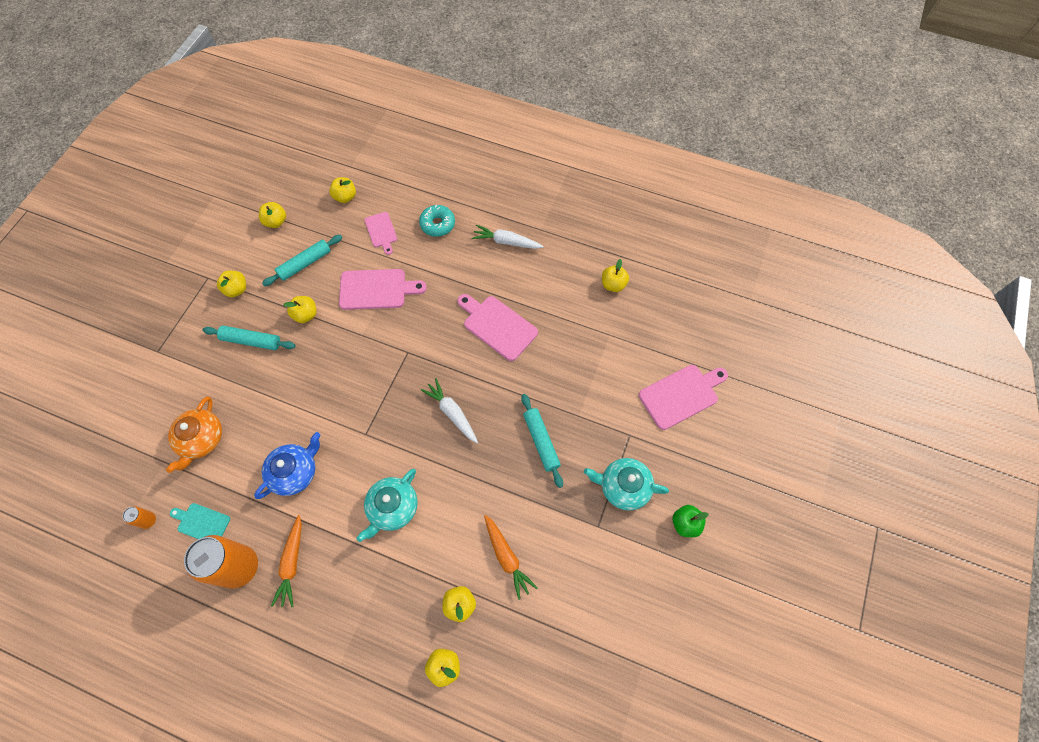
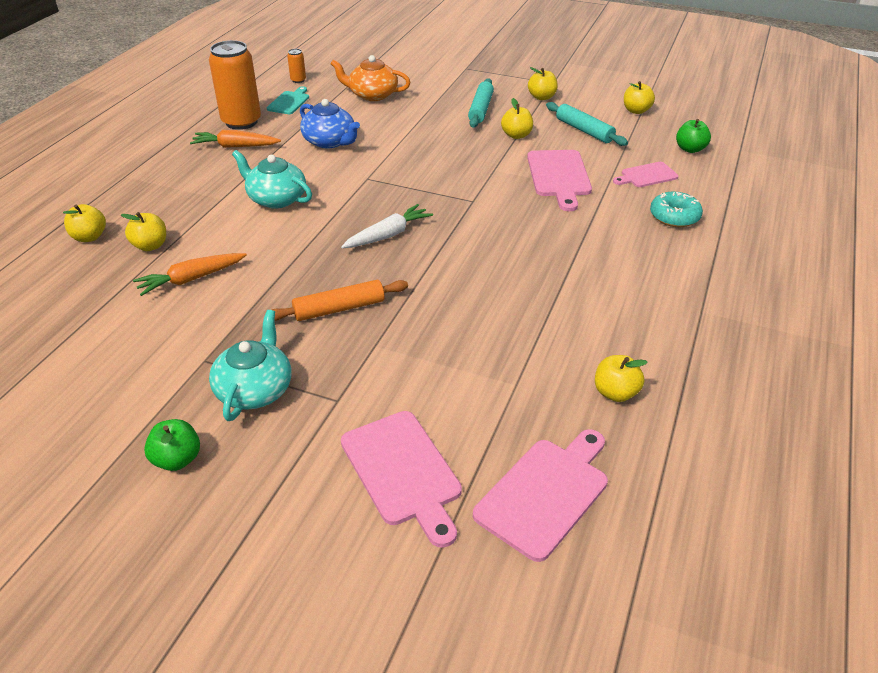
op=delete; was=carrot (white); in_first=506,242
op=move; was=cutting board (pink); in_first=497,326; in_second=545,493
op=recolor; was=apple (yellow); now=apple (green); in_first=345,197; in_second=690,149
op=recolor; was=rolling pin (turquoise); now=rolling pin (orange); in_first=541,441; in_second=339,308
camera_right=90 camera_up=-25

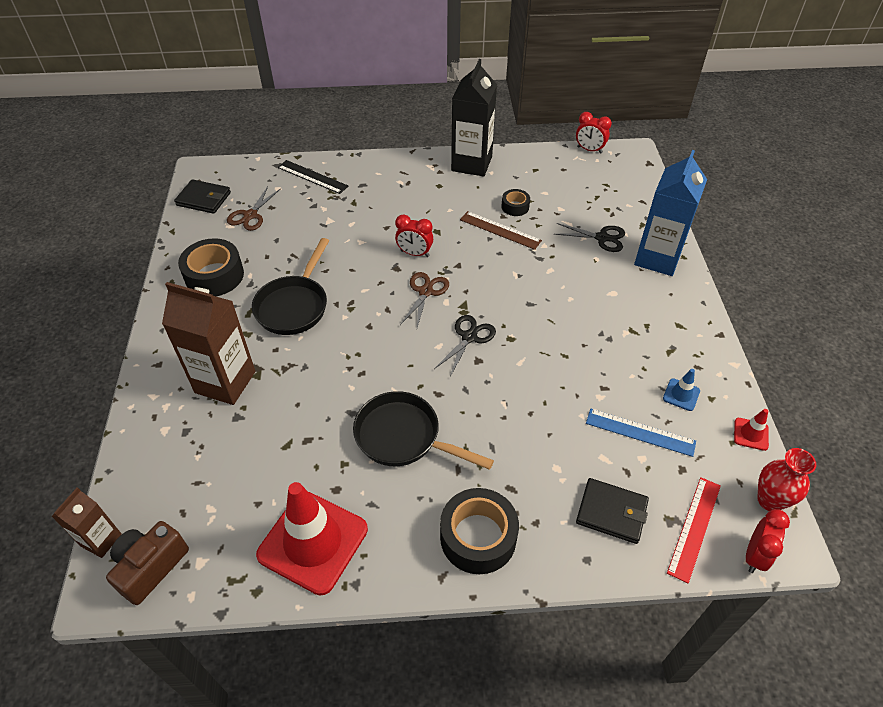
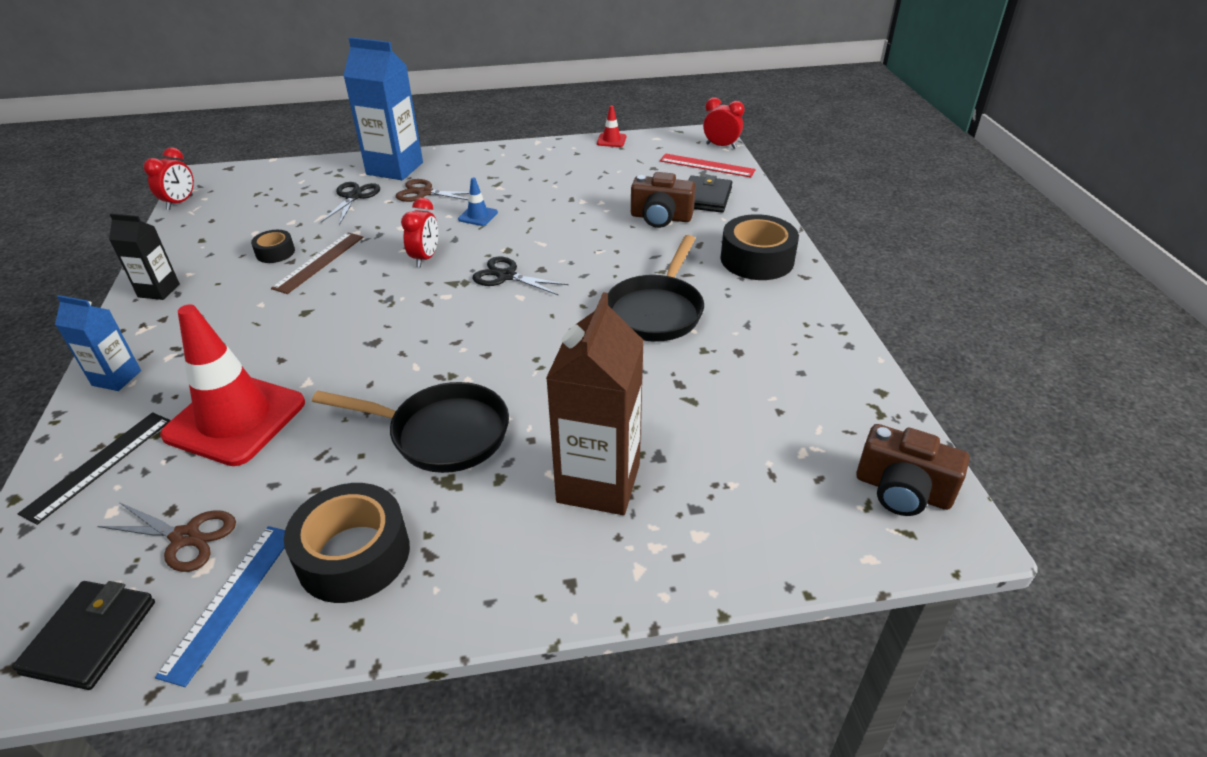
op=delete; was=carton (brown); in_first=101,540
op=delete; was=vase (red); in_first=770,500
op=insert; now=carton (blue); in_second=116,378
op=insert; now=camera (brown); in_second=661,217
op=move; was=traffic cone (red); in_first=313,542; in_second=235,419
op=move; was=clock (red); in_first=414,253; in_second=425,258
op=move; was=scissors (brown); in_first=425,292; in_second=424,193
op=move; was=ruler (blue); in_first=640,432; in_second=230,600
op=move; was=traffic cone (blue); in_first=681,395; in_second=478,216
op=resize; was=carton (black); in_first=471,164; in_second=159,290; ratio=0.55
camera_right=-95 camera_up=-10

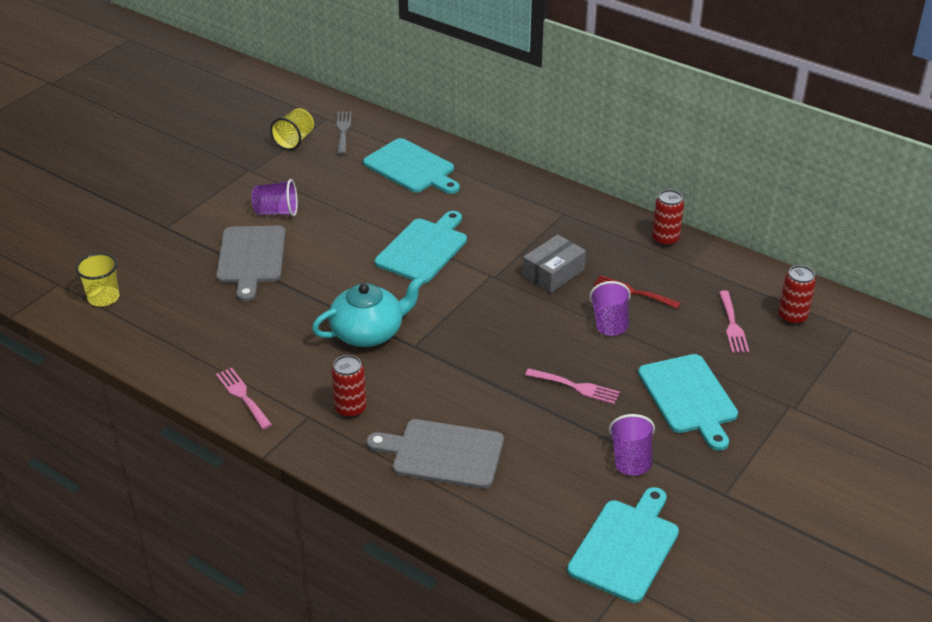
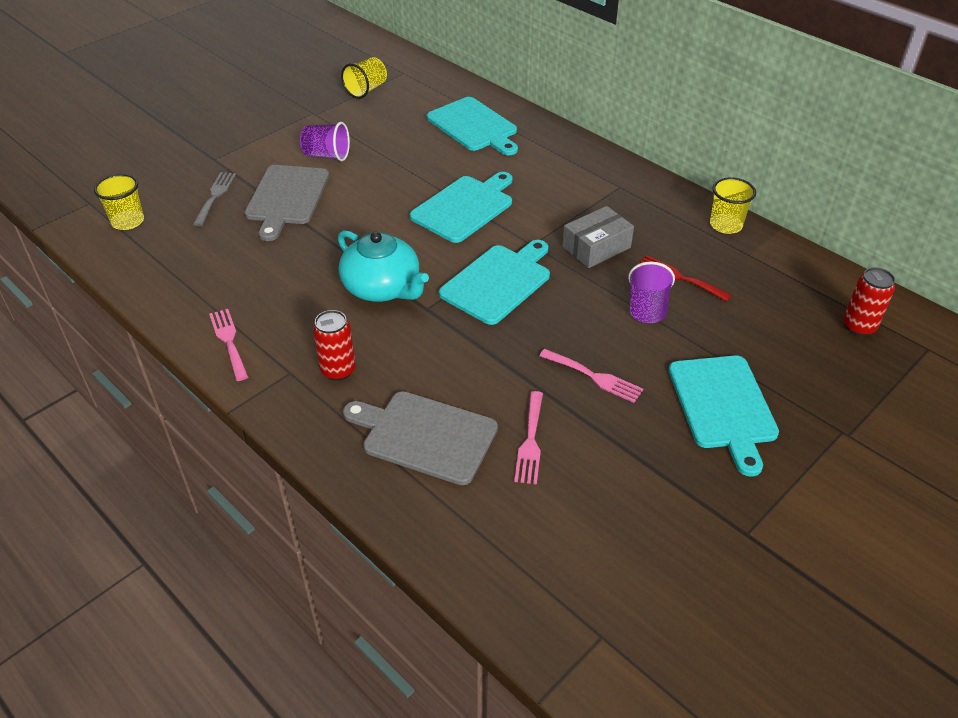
op=delete; was=cup (purple); in_first=631,459
op=move; was=fork (grey); in_first=343,130; in_second=215,196
op=move; was=cutting board (turquoise); in_first=626,547; in_second=498,282
op=move; was=fork (pink); in_first=732,325; in_second=530,441
op=replace; was=can (red); now=cup (yellow); in_first=665,239; in_second=725,225
op=rotate; was=teapot (turquoise); in_first=369,332; in_second=382,288; clockwise=60
camera_right=10 camera_up=5

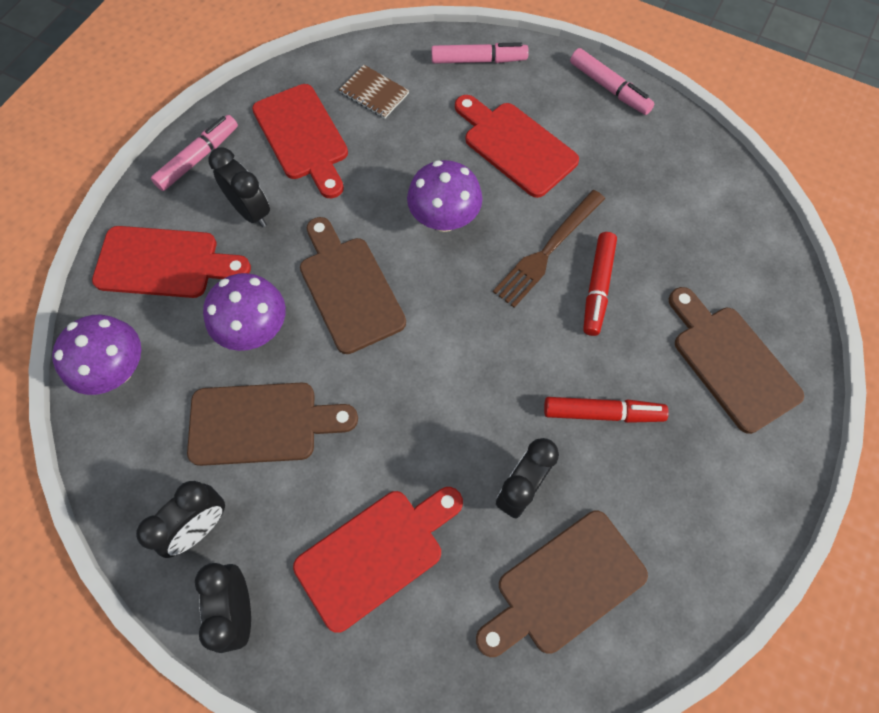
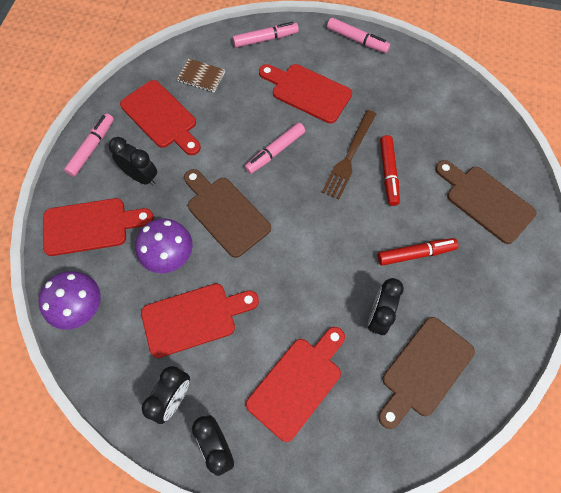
op=replace; was=mushroom (purple); now=marker (pink); in_first=444,219; in_second=275,151
op=recolor; was=cutting board (brown); now=cutting board (red); in_first=262,423; in_second=194,318
camera_right=-15 camera_up=0

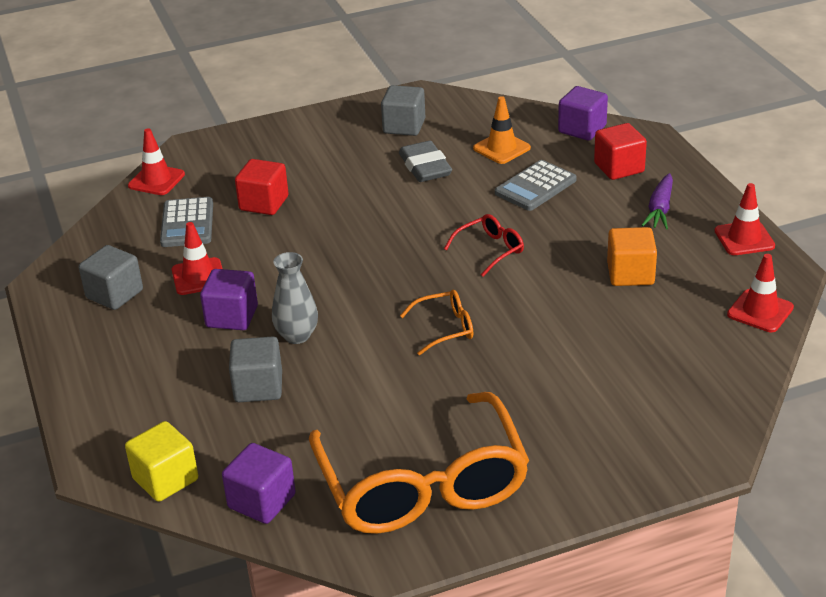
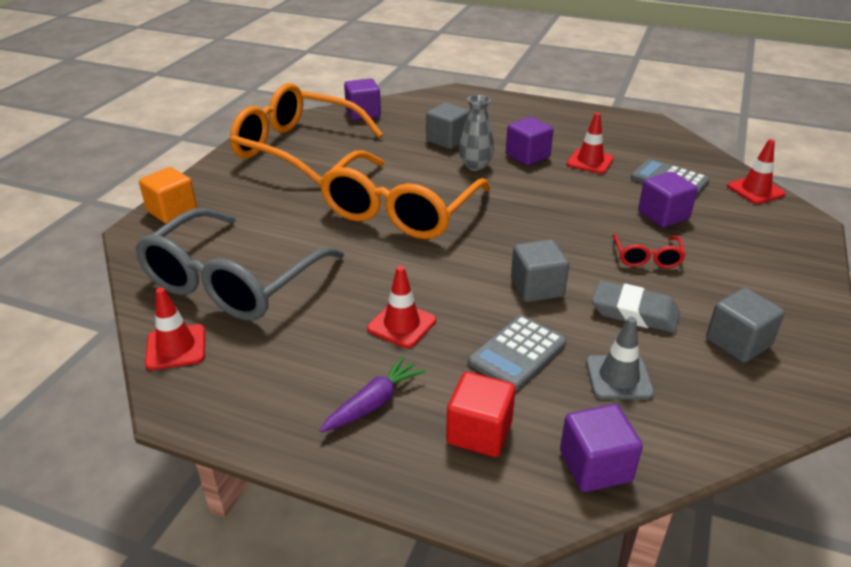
op=delete; was=cube (yellow); in_first=165,479
op=insert; now=glasses (grey); in_second=232,282
op=move; was=cube (grey); in_first=114,294; in_second=537,288
op=move; was=glasses (red); in_first=490,250; in_second=647,258
op=move; was=cube (orange); in_first=630,274; in_second=172,211
op=move; was=traffic cone (red); in_first=744,238; in_second=401,325
op=recolor; was=cube (red); now=cube (purple); in_first=264,203; in_second=663,215
op=recolor; was=traffic cone (orange); now=traffic cone (grey); in_first=501,148; in_second=618,378
op=rotate; was=calculator (grey); in_first=535,187; in_second=517,353; clockwise=-135
op=rotate; was=carrot (purple); in_first=660,209; in_second=373,403; clockwise=75
op=resize; was=glasses (orange); in_first=445,328; in_second=400,211; ratio=2.42
camera_right=130 camera_up=0

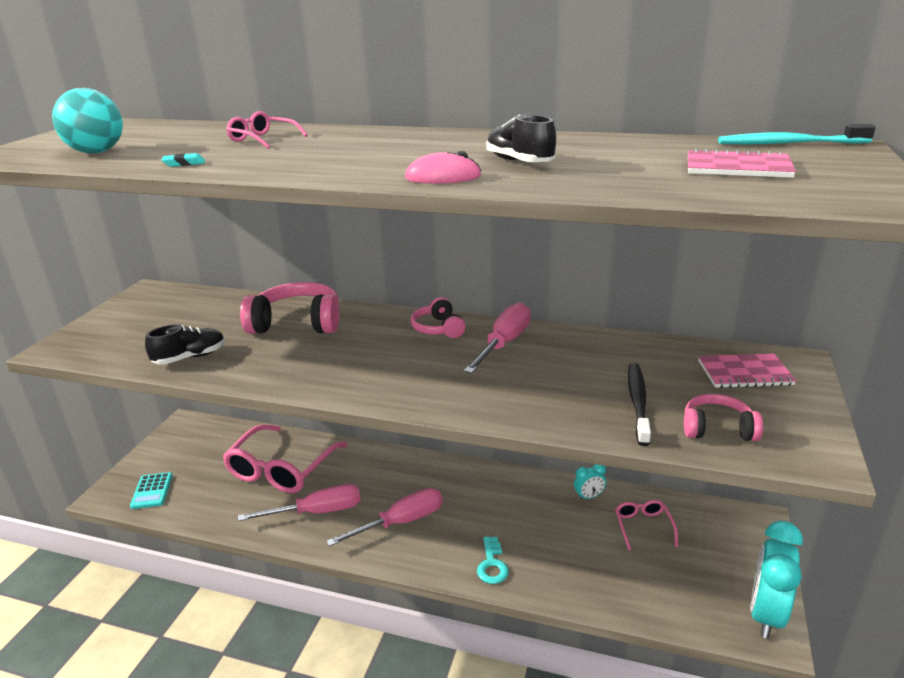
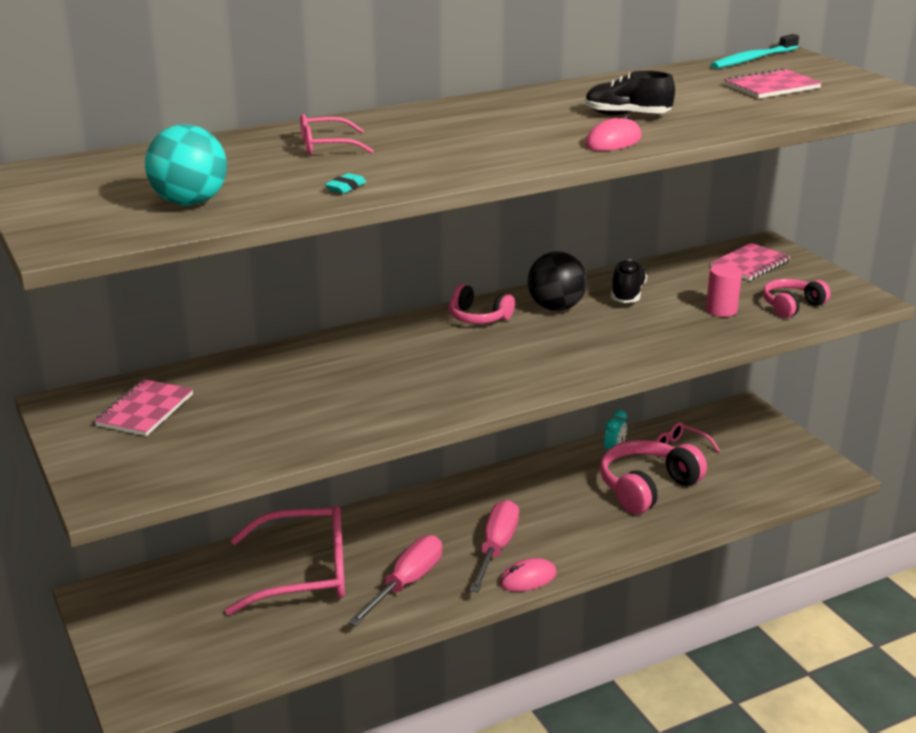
op=delete; was=calculator (turquoise); in_first=152,491
op=delete; was=key (turquoise); in_first=492,564
op=delete; was=clock (turquoise); in_first=765,614
op=insert; now=notebook (pink); in_second=145,410
op=insert; now=mouse (pink); in_second=528,578
op=move; was=shoe (black); in_first=190,357; in_second=627,294
op=move; was=headphones (pink); in_first=297,323; in_second=647,487
op=replace; was=screwdriver (pink); now=ball (black); in_first=504,343; in_second=556,308
op=replace; was=toothbrush (black); now=cylinder (pink); in_first=638,402; in_second=721,310
op=rotate; was=glasses (pink); in_first=281,469; in_second=305,573; clockwise=-75
camera_right=-45 camera_up=0

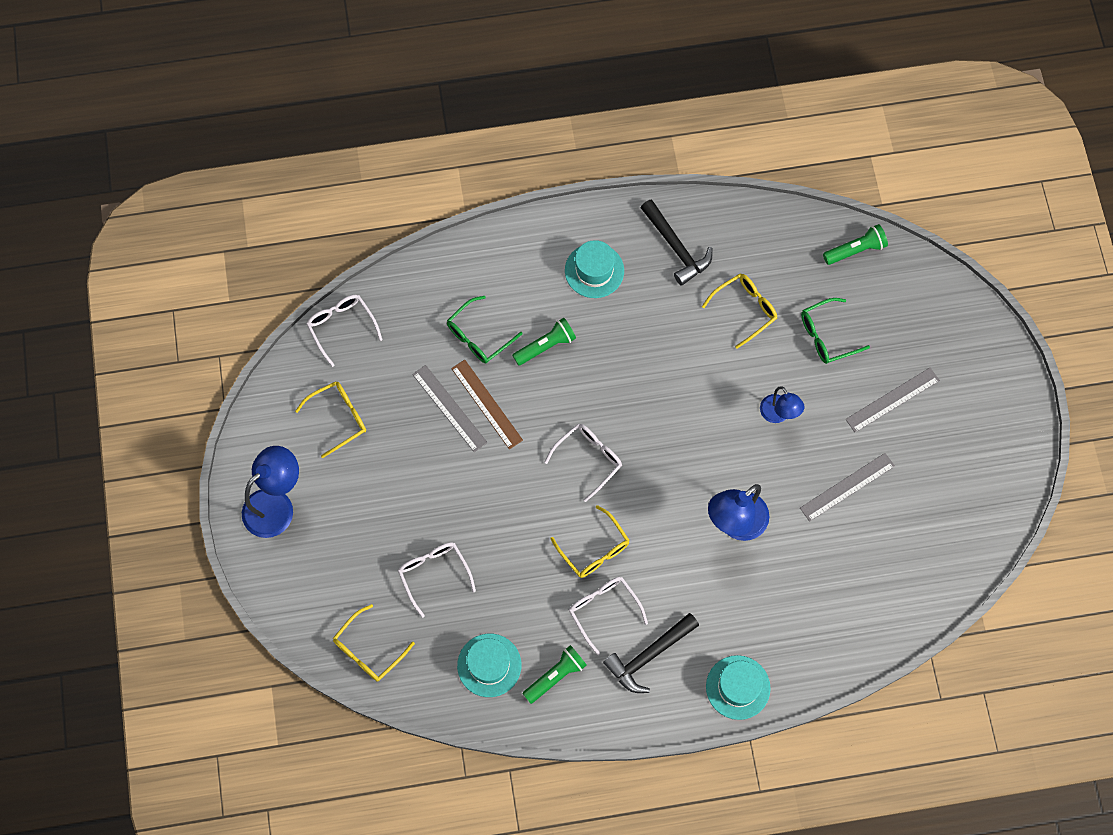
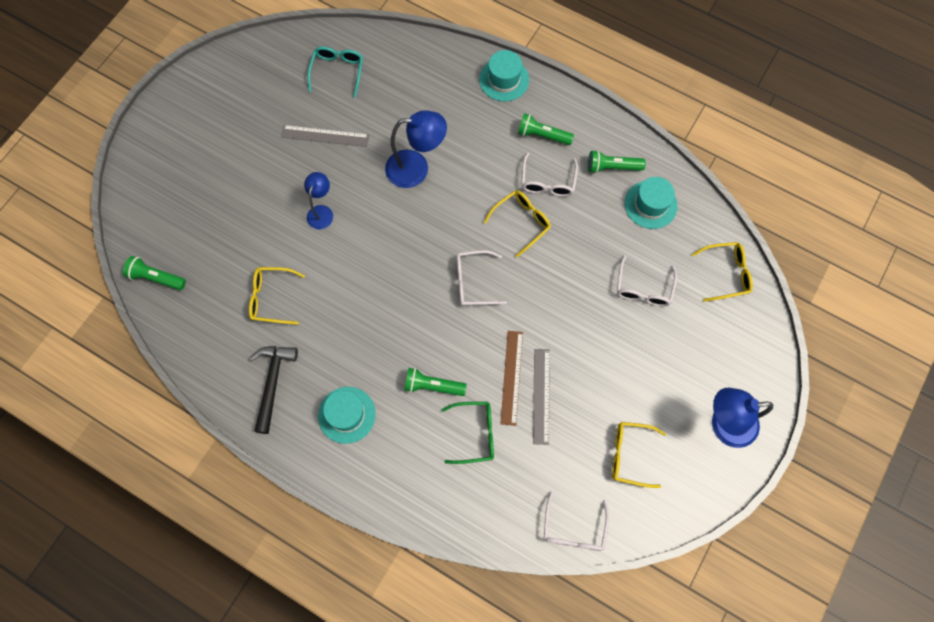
op=delete; was=glasses (green); in_first=827,335
op=delete; was=ruler (grey); in_first=892,399
op=insert; now=glasses (turquoise); in_second=337,72
op=replace; was=hammer (black); now=flashlight (green); in_first=649,656; in_second=542,135
op=rotate; was=glasses (yellow); in_first=594,549; in_second=521,222; clockwise=45
camera_right=-140 camera_up=0

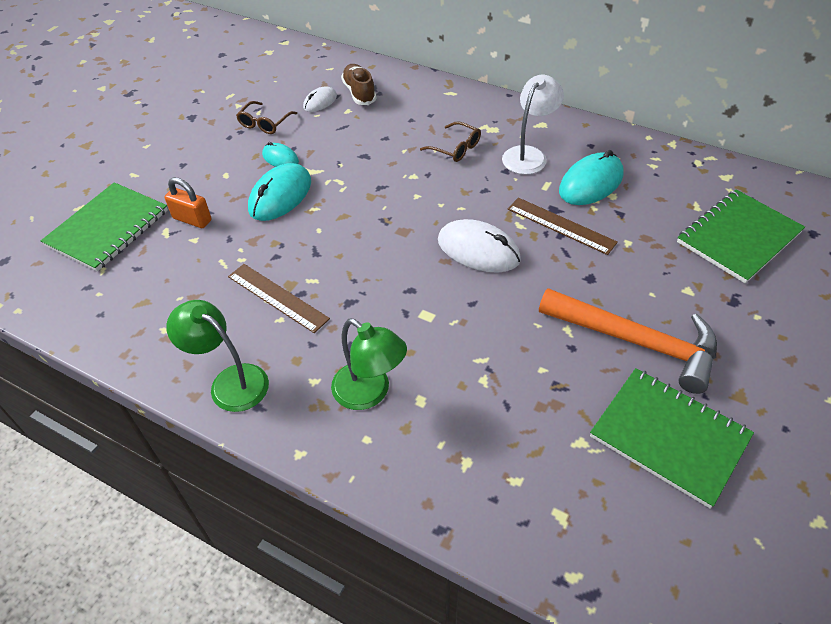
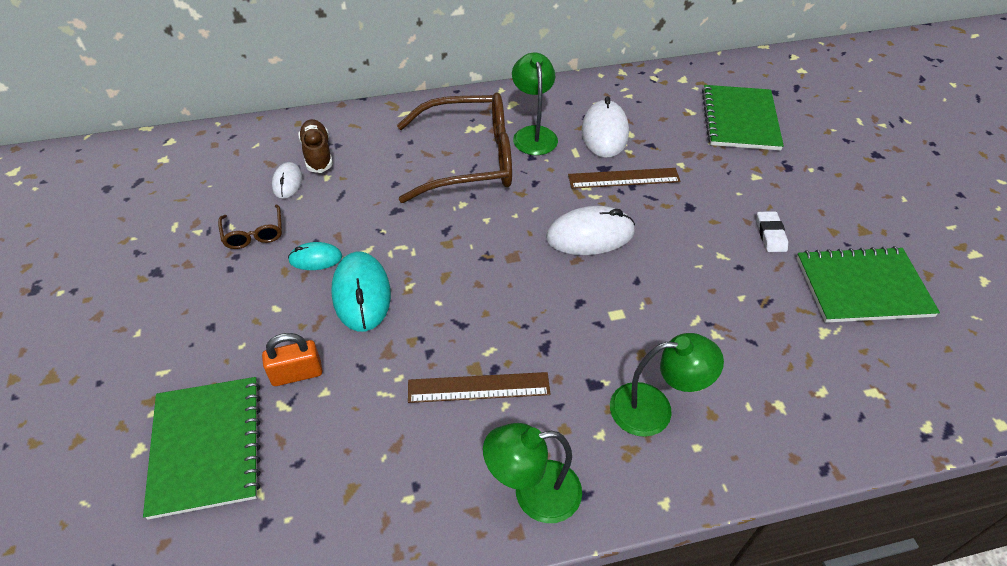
op=replace; was=hammer (orange); now=eraser (white); in_first=636,342; in_second=770,234
op=recolor; was=lamp (white); now=lamp (green); in_first=529,155; in_second=533,134
op=recolor; was=mouse (turquoise); now=mouse (white); in_first=591,183; in_second=604,132
op=rotate; was=shoe (brown); in_first=359,93; in_second=317,154; clockwise=45
op=resize; was=glasses (brown); in_first=455,148; in_second=469,160; ratio=2.33
camera_right=-45 camera_up=0

